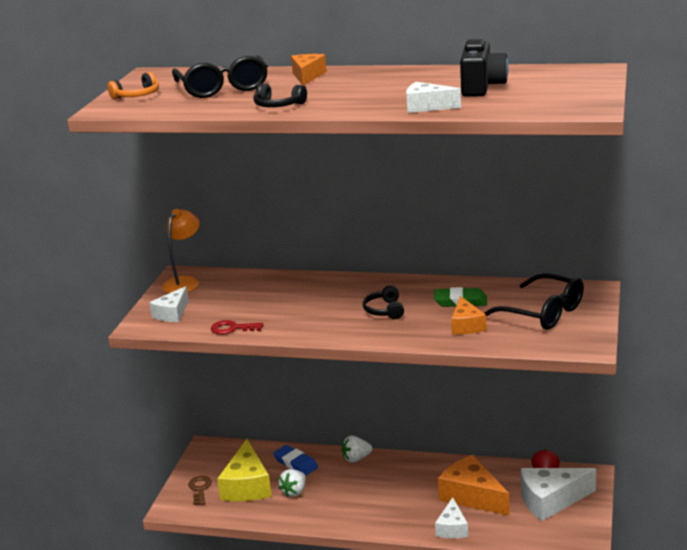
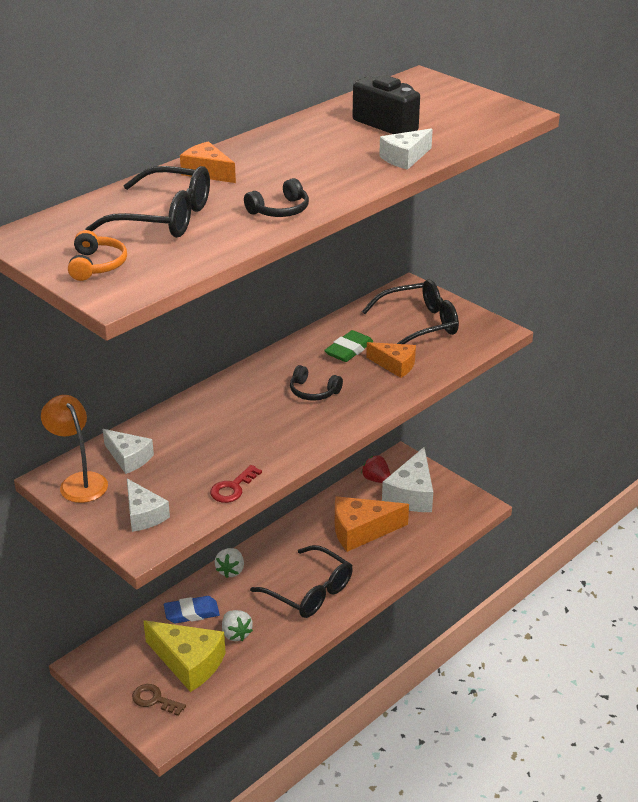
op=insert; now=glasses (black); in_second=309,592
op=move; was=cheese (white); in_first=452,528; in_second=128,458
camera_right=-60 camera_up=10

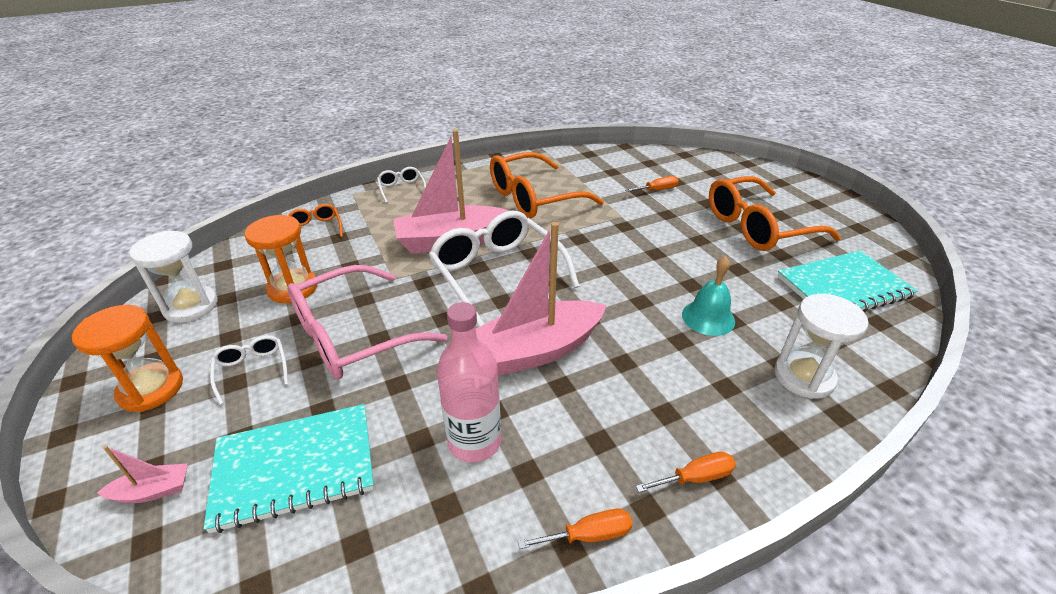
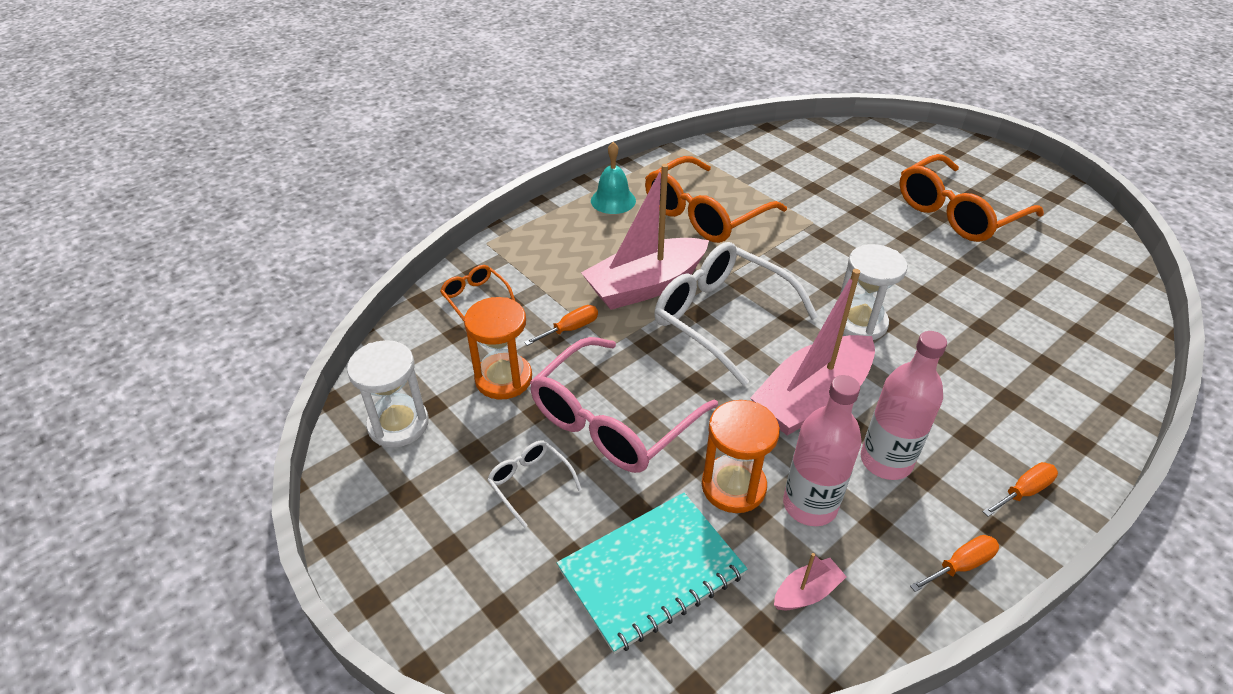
op=delete; was=glasses (white); in_first=402,189
op=delete; was=notebook (turquoise); in_first=843,287
op=insert; now=bottle (pink); in_second=886,461
op=move; was=hourglass (orange); in_first=151,389; in_second=733,486
op=move; was=boat (pink); in_first=153,491; in_second=806,592
op=move; was=screwdriver (orange); in_first=657,190; in_second=570,329
op=move; was=bell (turquoise); in_first=708,317; in_second=613,200
op=move; was=hourglass (white); in_first=803,377; in_second=860,323
camera_right=-15 camera_up=5

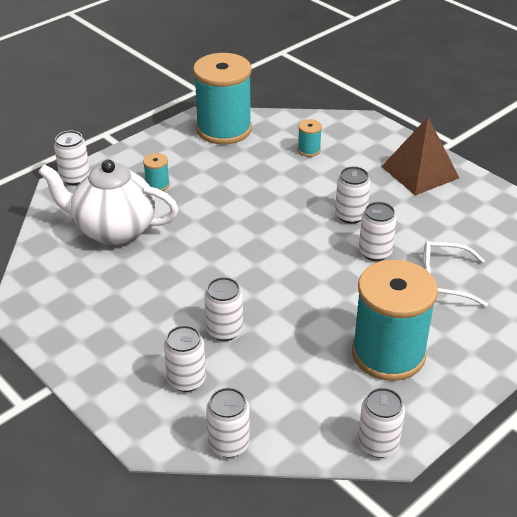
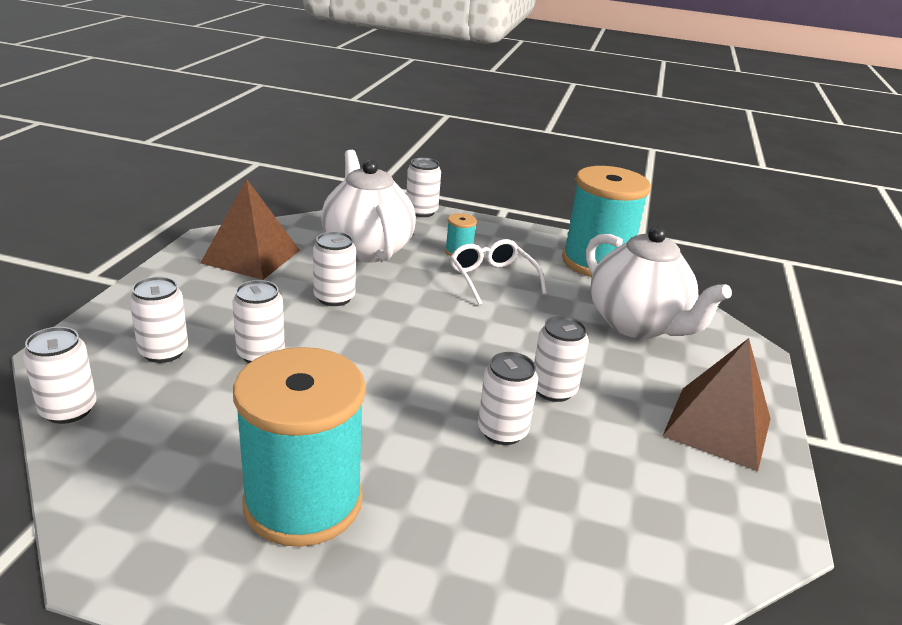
op=insert; now=pyramid (brown); in_second=251,256
op=move; was=can (white); in_first=378,444; in_second=334,298
op=move; was=glasses (white); in_first=443,280; in_second=492,279
op=replace; was=spool (turquoise); now=teapot (white); in_first=309,150; in_second=637,324
camera_right=55 camera_up=-10

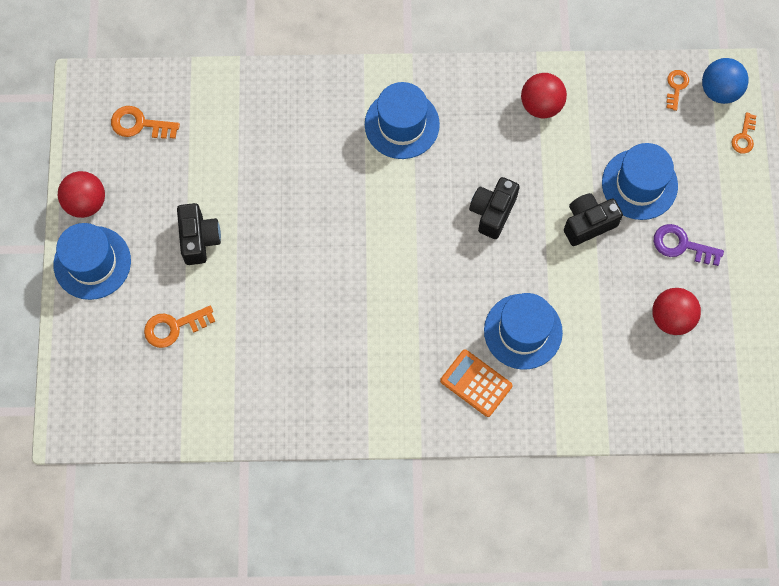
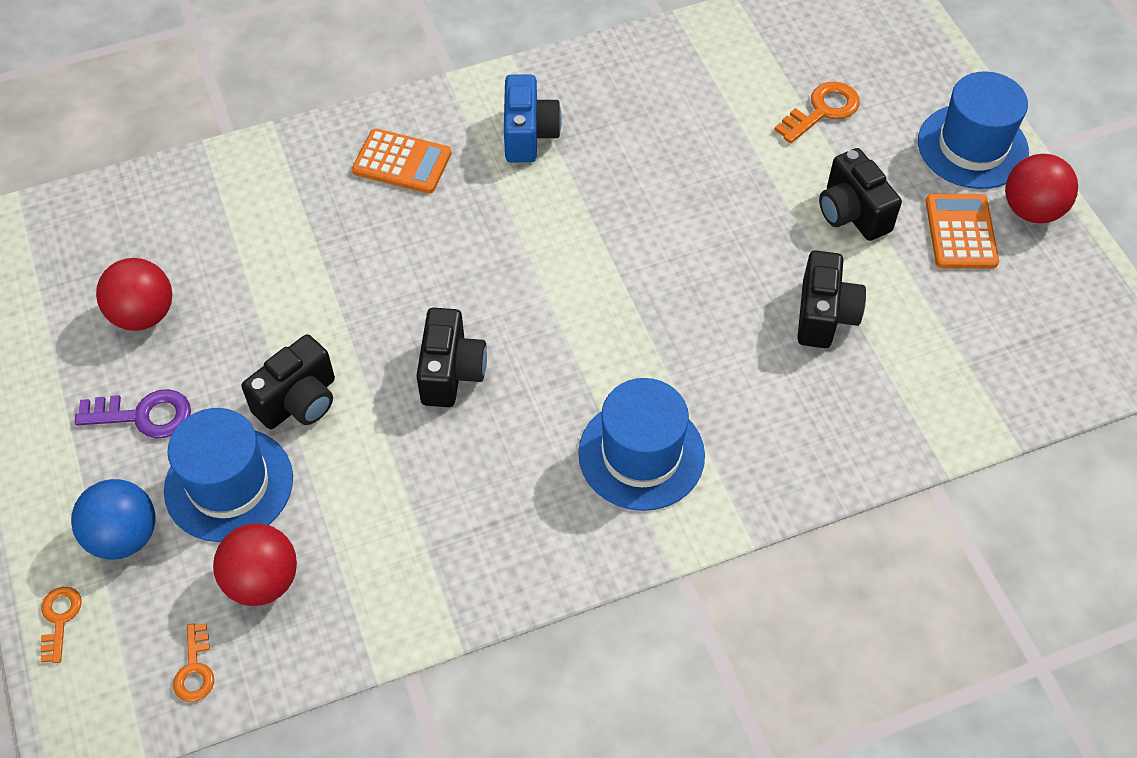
op=delete; was=key (orange); in_first=139,124
op=delete; was=hat (blue); in_first=523,331
op=insert; now=camera (blue); in_second=529,135
op=insert; now=camera (black); in_second=824,315
op=insert; now=calculator (orange); in_second=961,232
op=move; was=ball (red); in_first=541,105; in_second=262,581
op=move; was=ball (blue); in_first=720,90; in_second=124,536
camera_right=160 camera_up=-15

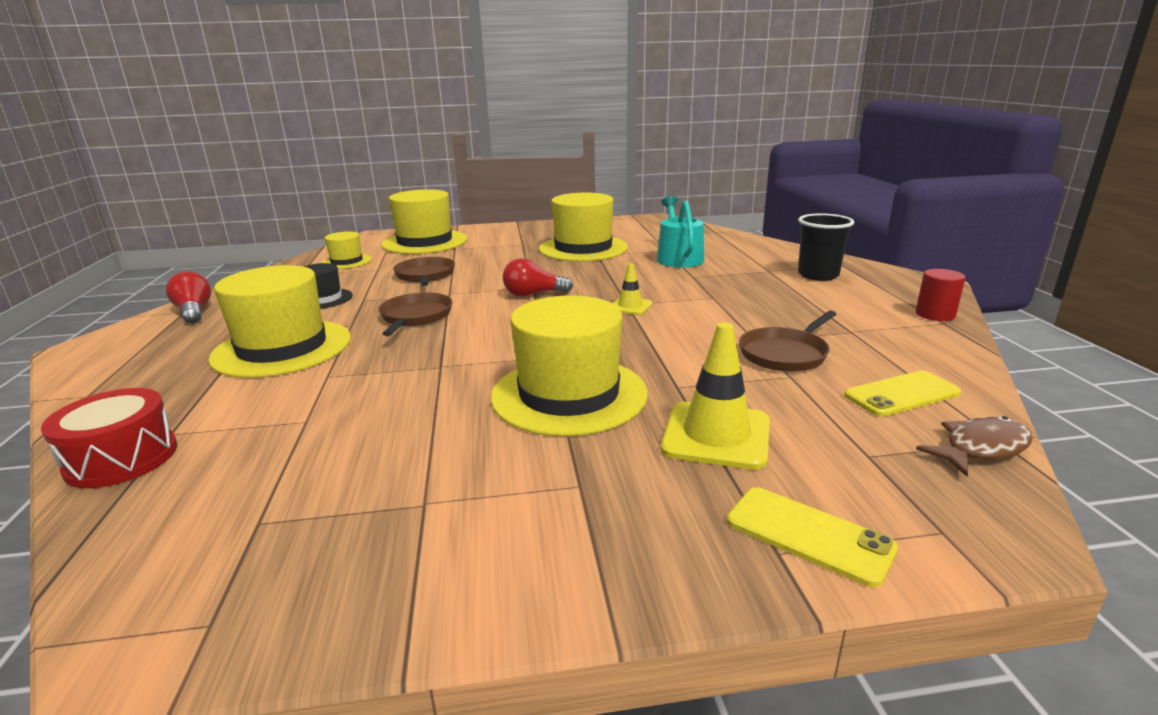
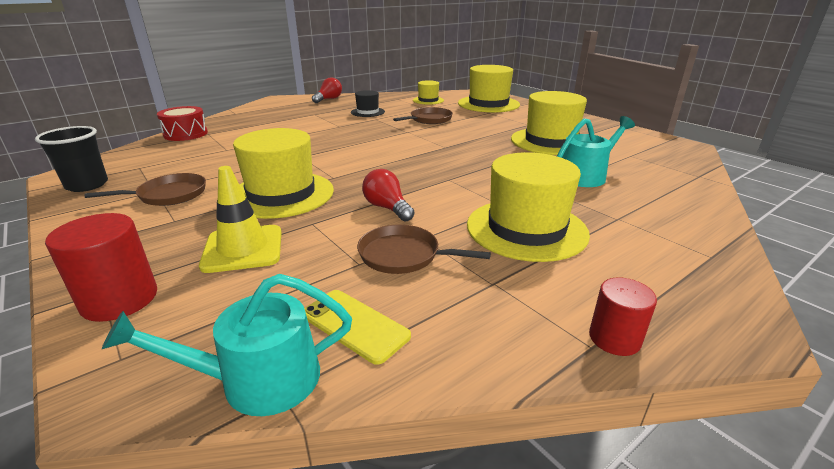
op=delete; was=traffic cone (yellow); in_first=630,306
op=move; was=hat (yellow); in_first=282,348; in_second=526,229
op=move; was=pan (brown); in_first=415,317; in_second=169,195
op=move; was=light bulb (red); in_first=533,294; in_second=387,208
op=move; was=cup (black); in_first=818,275; in_second=87,185
op=replace; was=phone (yellow); now=cylinder (red); in_first=808,535; in_second=120,299
op=replace; was=fish (brown); now=watering can (turquoise); in_first=981,448; in_second=258,380
camera_right=60 camera_up=5

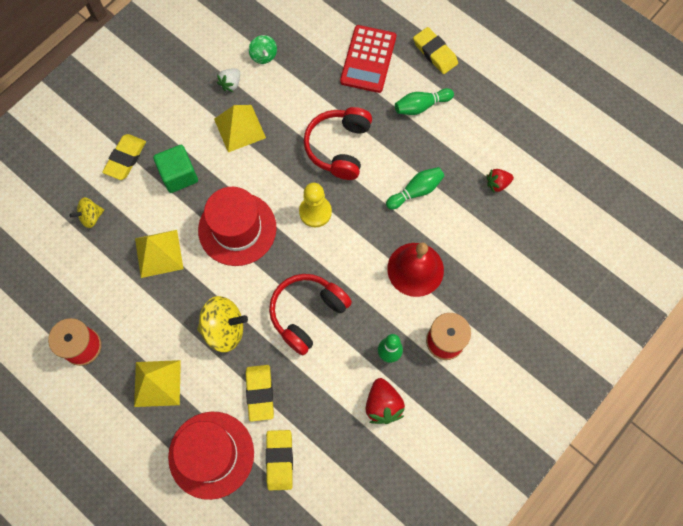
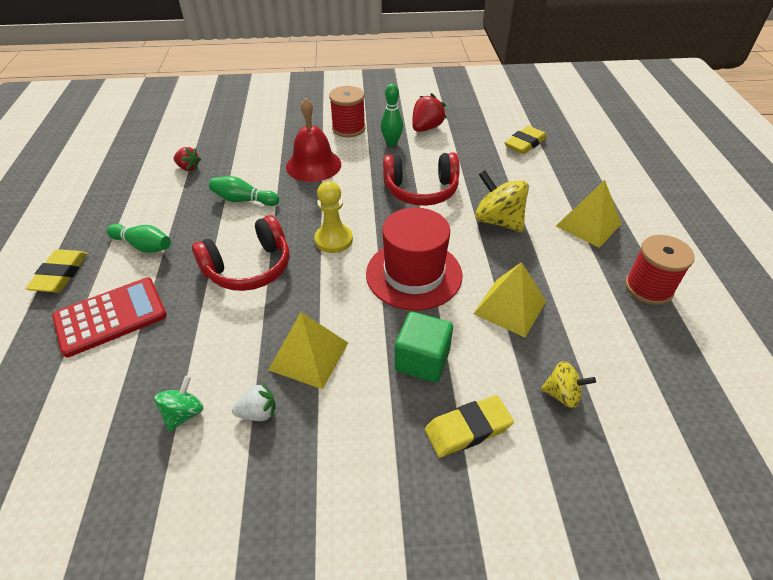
op=delete; was=hat (red); in_first=211,455
op=delete; was=eraser (yellow); in_first=260,393
camera_right=-135 camera_up=-25

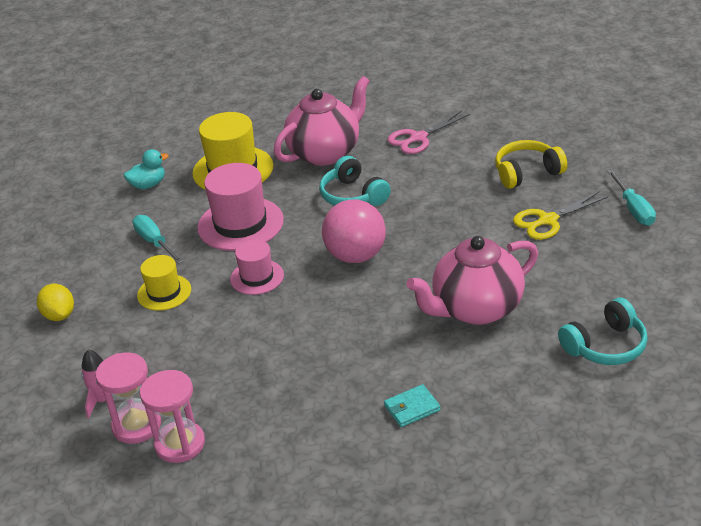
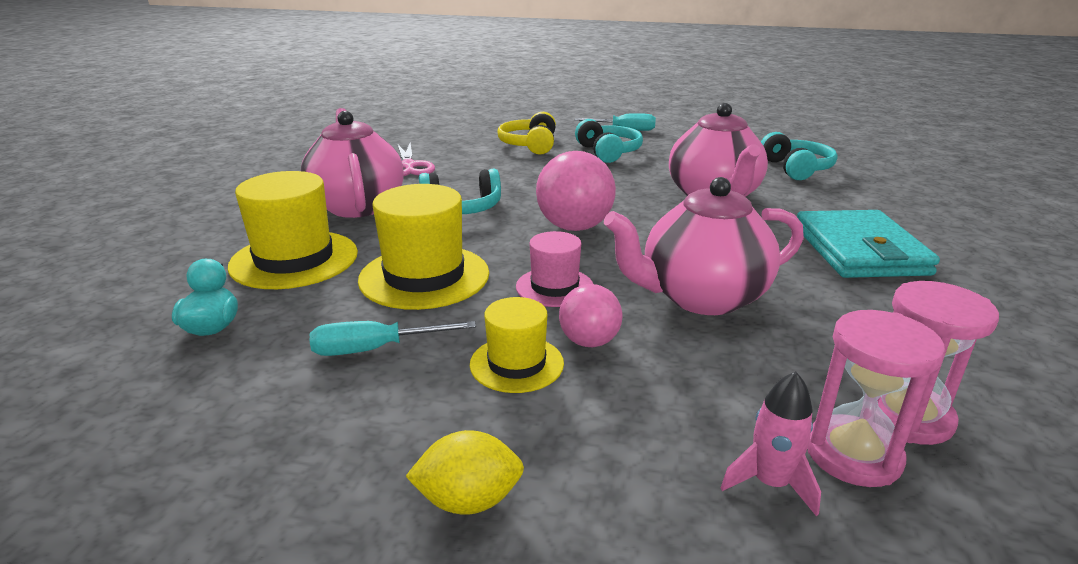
op=insert; now=ball (pink); in_second=589,341
op=insert; now=teapot (pink); in_second=701,297
op=replace; was=scissors (yellow); now=headphones (turquoise); in_first=547,220; in_second=608,152
op=recolor; was=hat (pink); now=hat (yellow); in_first=240,224; in_second=424,276
op=resize; was=wallet (turquoise); in_first=412,408; in_second=859,250; ratio=2.24
camera_right=-70 camera_up=-10

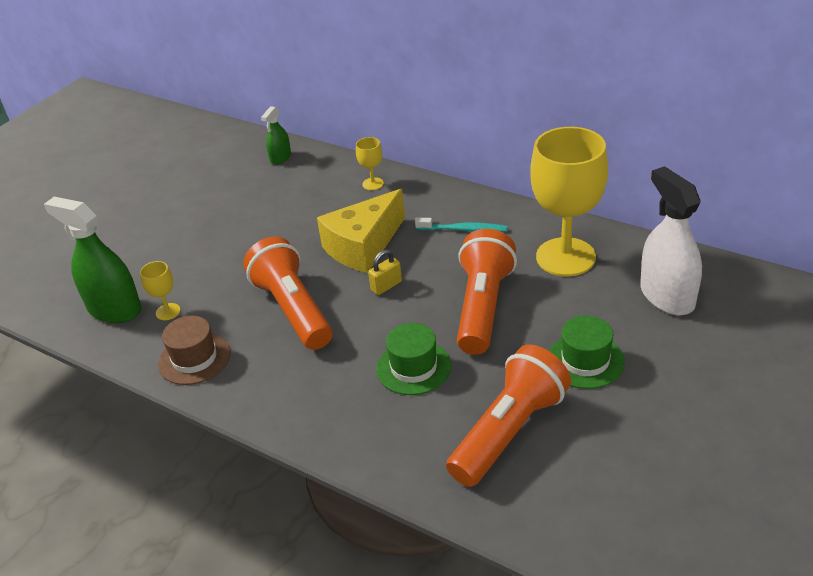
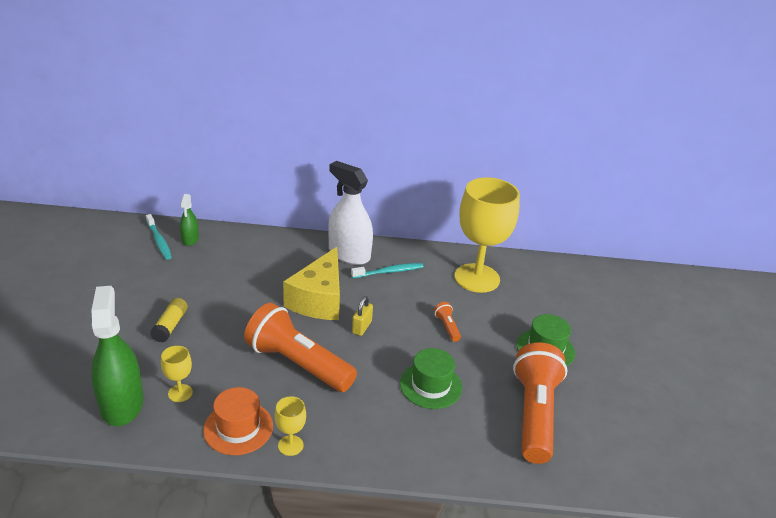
op=insert; now=toothbrush (turquoise); in_second=159,241
op=insert; now=glue stick (yellow); in_second=170,326
op=move; was=goblet (yellow); in_first=373,184; in_second=290,445
op=move; was=spray bottle (white); in_first=667,296; in_second=349,254
op=recolor; was=hat (brown); now=hat (orange); in_first=194,358; in_second=238,428
op=rotate; was=spray bottle (green); in_first=114,309; in_second=122,404; clockwise=75
op=resize; was=flashlight (orange); in_first=483,307; in_second=447,327; ratio=0.41
camera_right=-35 camera_up=-5

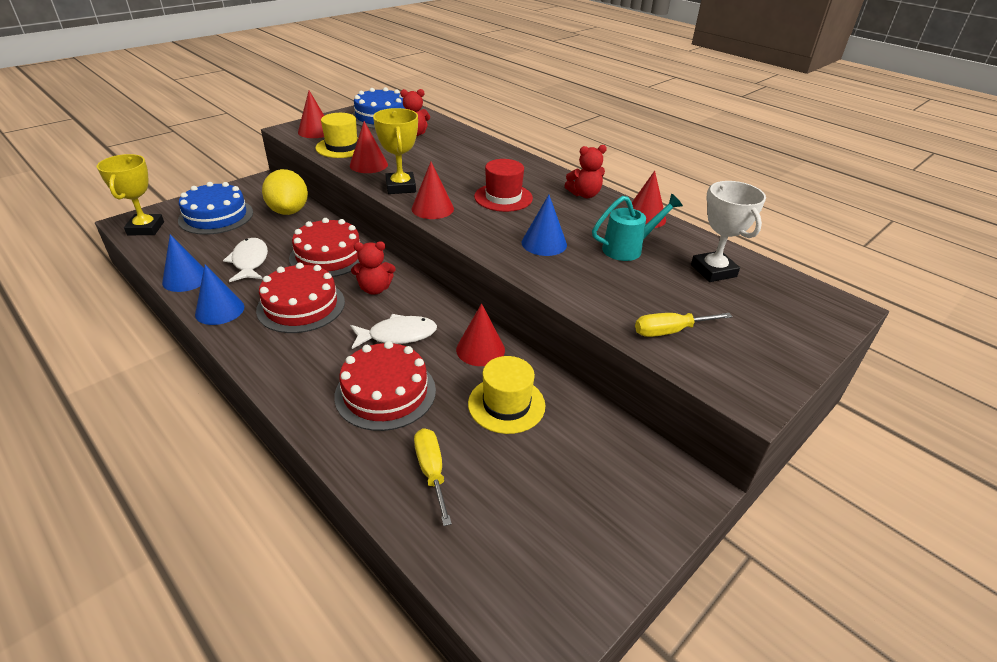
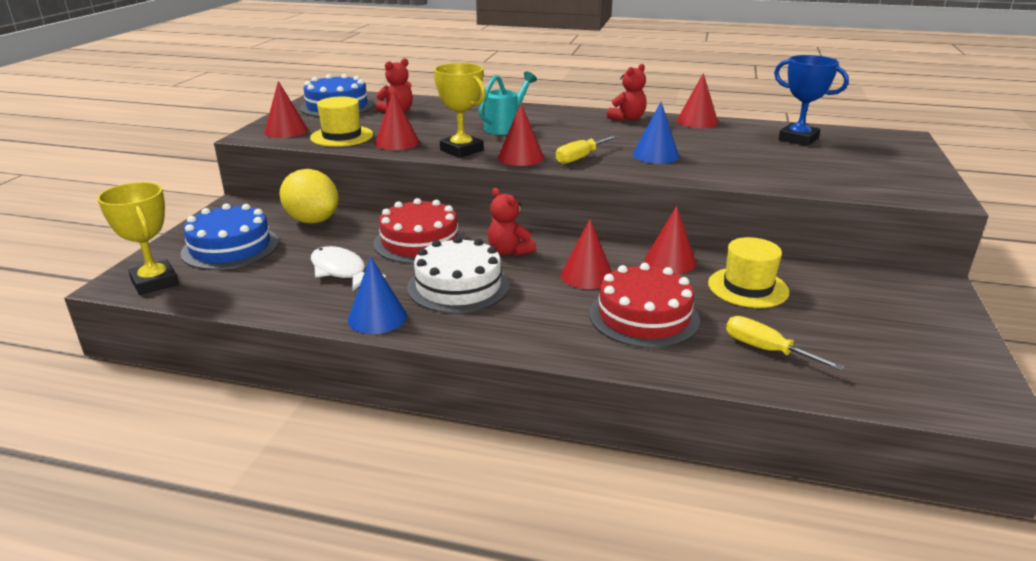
op=delete; was=cone (blue); in_first=186,279
op=delete; was=hat (red); in_first=503,197
op=move; was=watering can (turquoise); in_first=628,248; in_second=506,127
op=move; was=screwdriver (yellow); in_first=670,331; in_second=580,158
op=replace; was=fish (white); now=cone (red); in_first=398,335; in_second=587,275
op=recolor; was=cake (red); now=cake (white); in_first=301,306; in_second=458,286
op=recolor; was=trophy (white); now=trophy (blue); in_first=713,271; in_second=798,139
op=rotate; was=teddy bear (red); in_first=375,289; in_second=509,251; clockwise=90
camera_right=-30 camera_up=-10

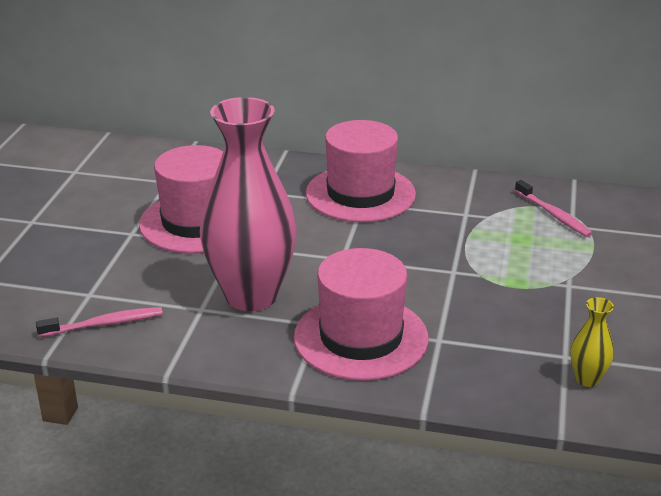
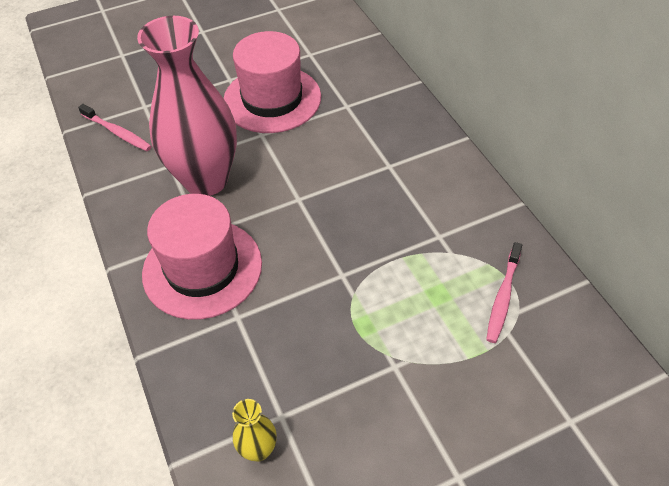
op=delete; was=hat (pink); in_first=360,194
camera_right=55 camera_up=20

